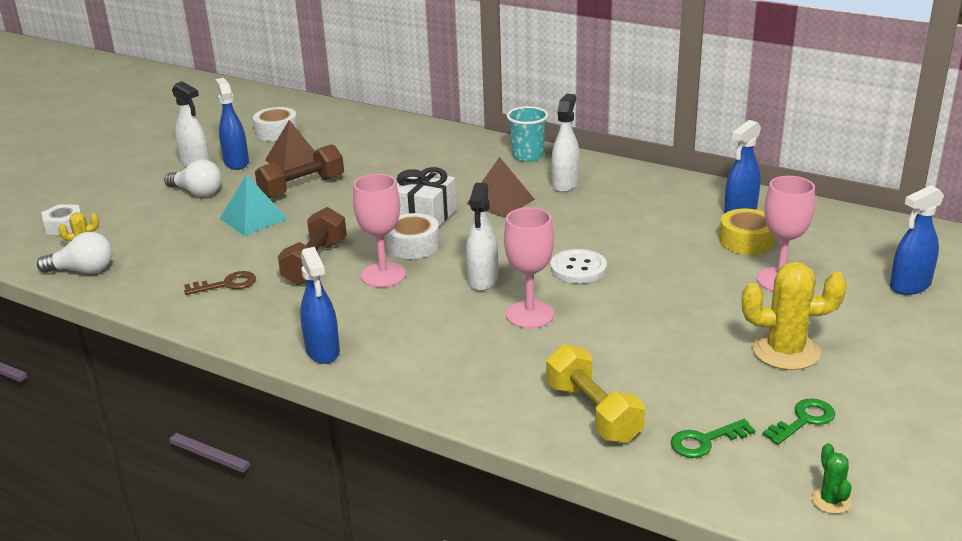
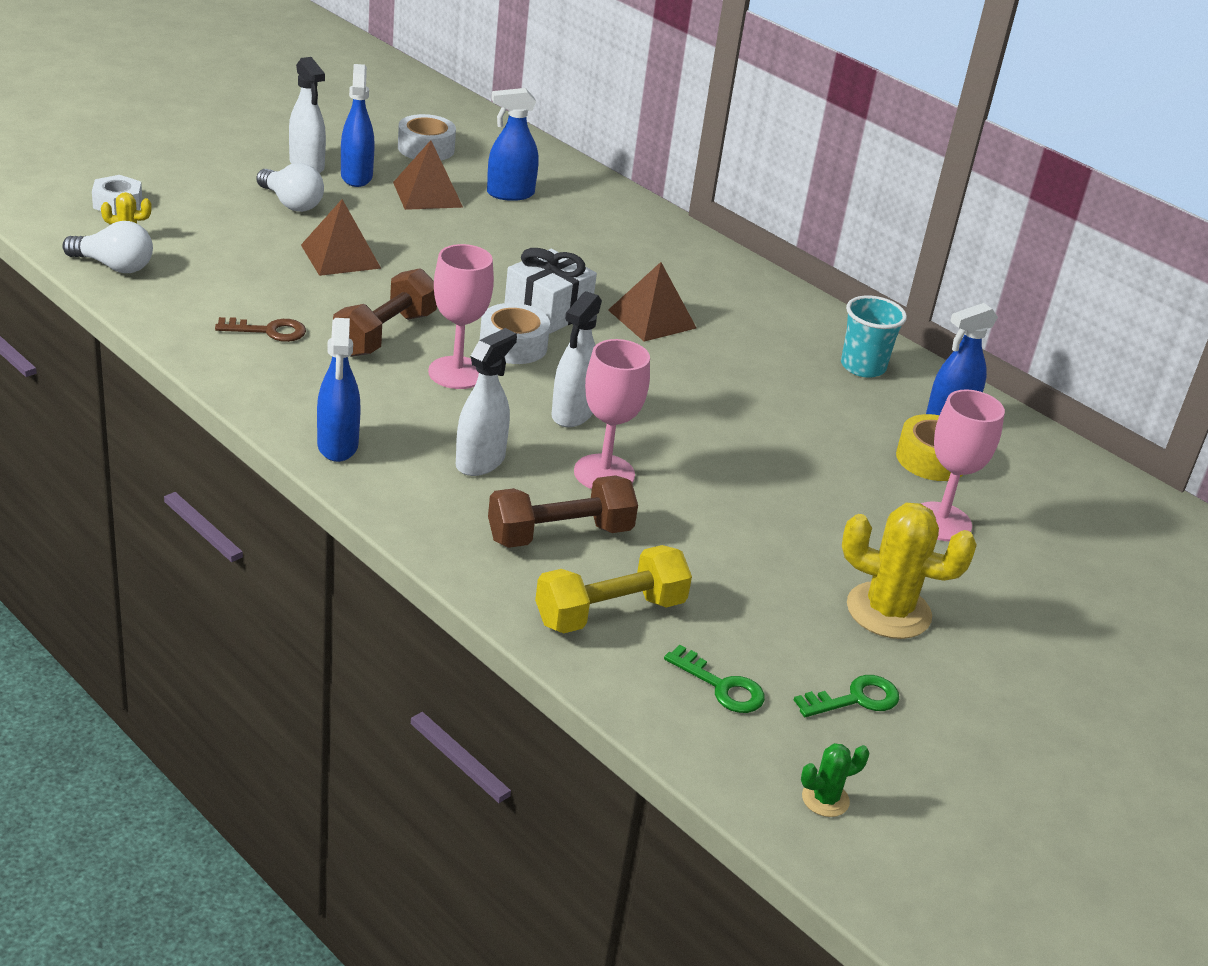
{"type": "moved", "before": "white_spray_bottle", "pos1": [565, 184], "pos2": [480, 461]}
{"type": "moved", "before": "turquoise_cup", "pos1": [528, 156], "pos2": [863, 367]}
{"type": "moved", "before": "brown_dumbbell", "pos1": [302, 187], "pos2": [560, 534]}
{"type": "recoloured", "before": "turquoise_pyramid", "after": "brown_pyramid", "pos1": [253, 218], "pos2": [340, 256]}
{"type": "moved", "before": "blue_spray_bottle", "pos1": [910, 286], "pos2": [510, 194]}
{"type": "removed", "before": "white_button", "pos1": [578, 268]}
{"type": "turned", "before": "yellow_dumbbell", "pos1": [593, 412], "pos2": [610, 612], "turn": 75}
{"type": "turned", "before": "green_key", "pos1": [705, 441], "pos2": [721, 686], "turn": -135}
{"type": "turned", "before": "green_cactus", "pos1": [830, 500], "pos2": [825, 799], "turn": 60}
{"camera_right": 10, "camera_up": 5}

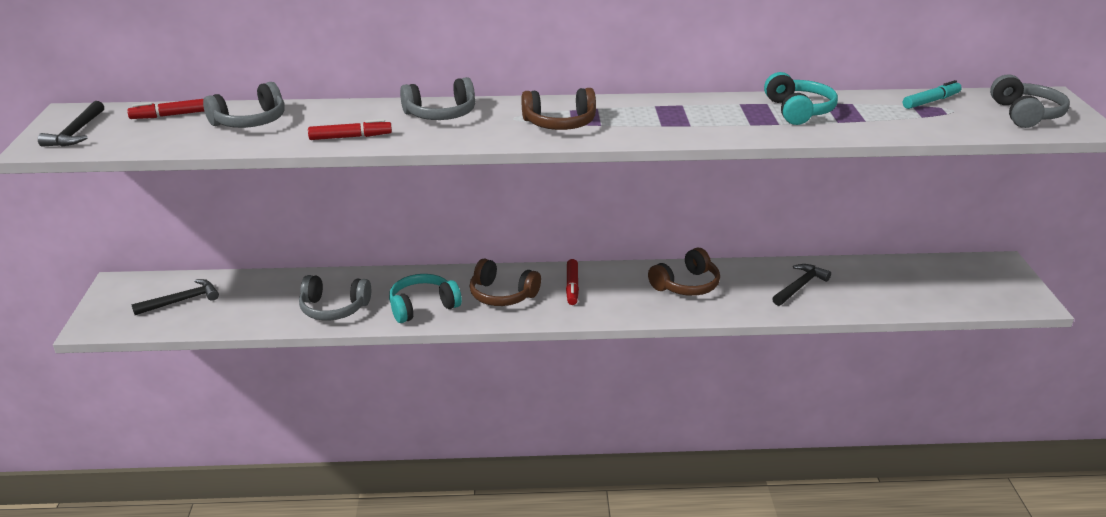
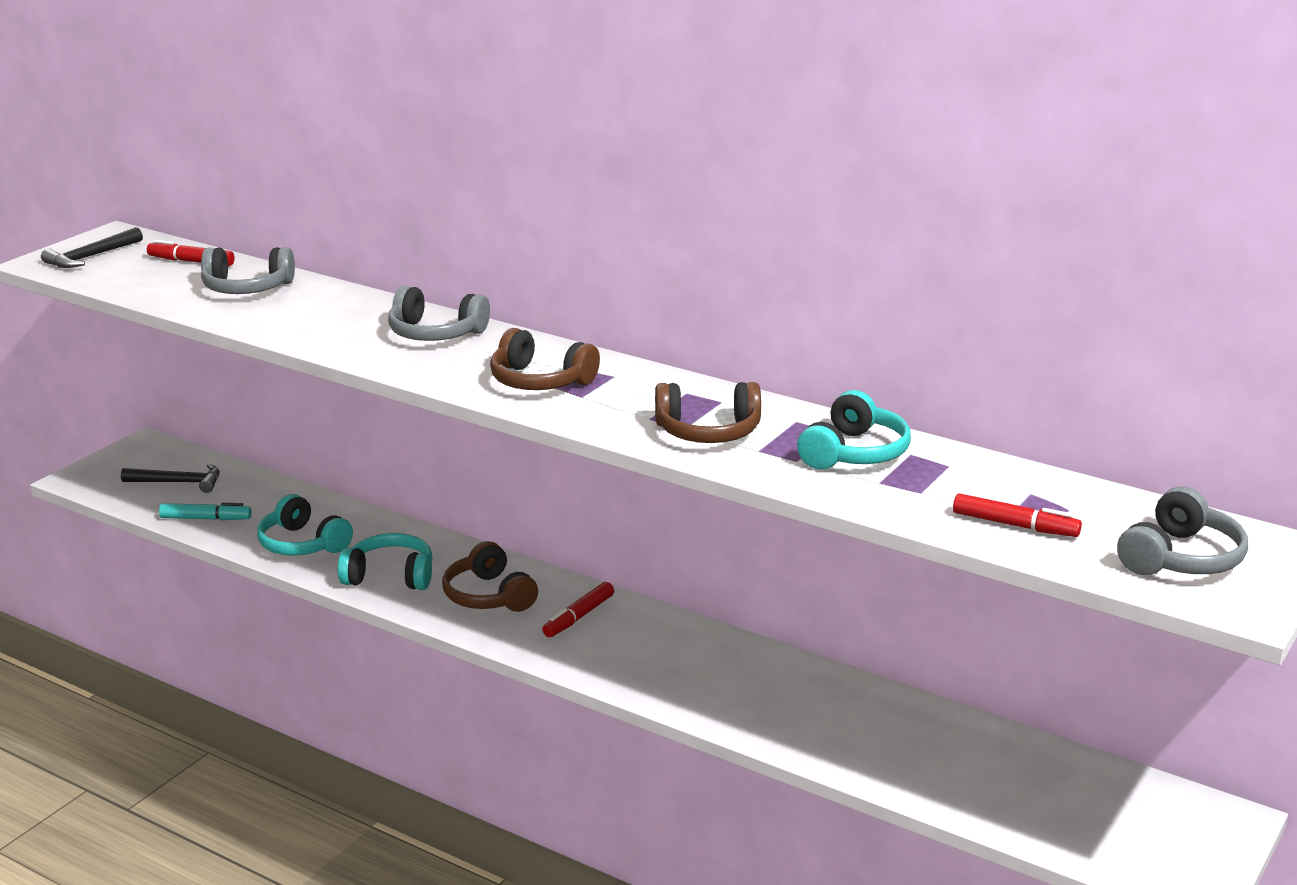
{"type": "moved", "before": "turquoise_marker", "pos1": [931, 101], "pos2": [206, 519]}
{"type": "moved", "before": "red_marker", "pos1": [350, 137], "pos2": [1015, 525]}
{"type": "moved", "before": "brown_headphones", "pos1": [686, 285], "pos2": [708, 432]}
{"type": "removed", "before": "black_hammer", "pos1": [800, 286]}
{"type": "recoloured", "before": "grey_headphones", "after": "turquoise_headphones", "pos1": [334, 308], "pos2": [302, 544]}
{"camera_right": 35, "camera_up": -5}

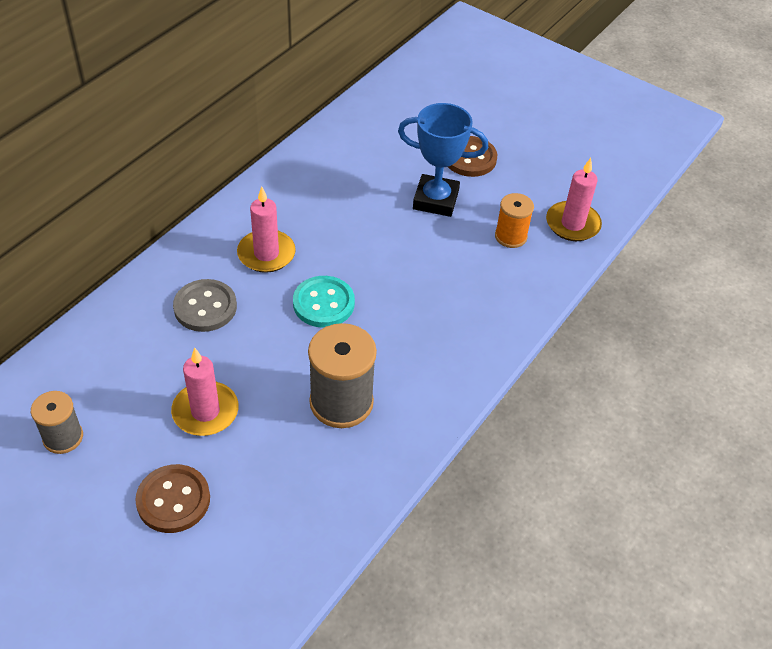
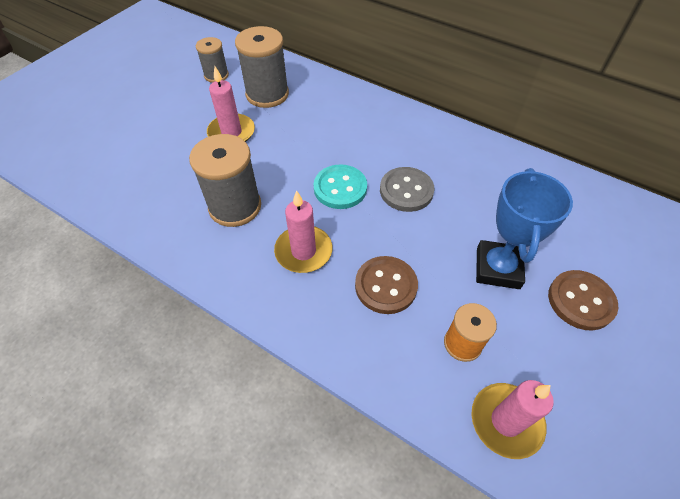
{"type": "moved", "before": "pink_candle", "pos1": [266, 254], "pos2": [303, 251]}
{"type": "moved", "before": "grey_button", "pos1": [205, 307], "pos2": [406, 191]}
{"type": "moved", "before": "brown_button", "pos1": [173, 500], "pos2": [386, 286]}
{"type": "added", "after": "grey_spool", "pos2": [267, 94]}
{"camera_right": 90, "camera_up": 5}

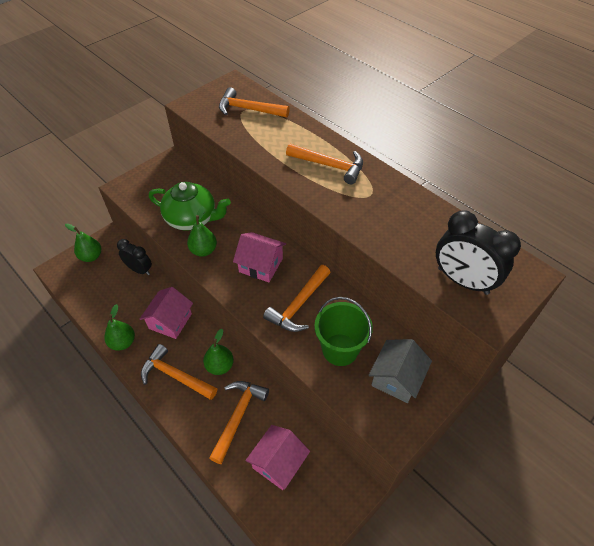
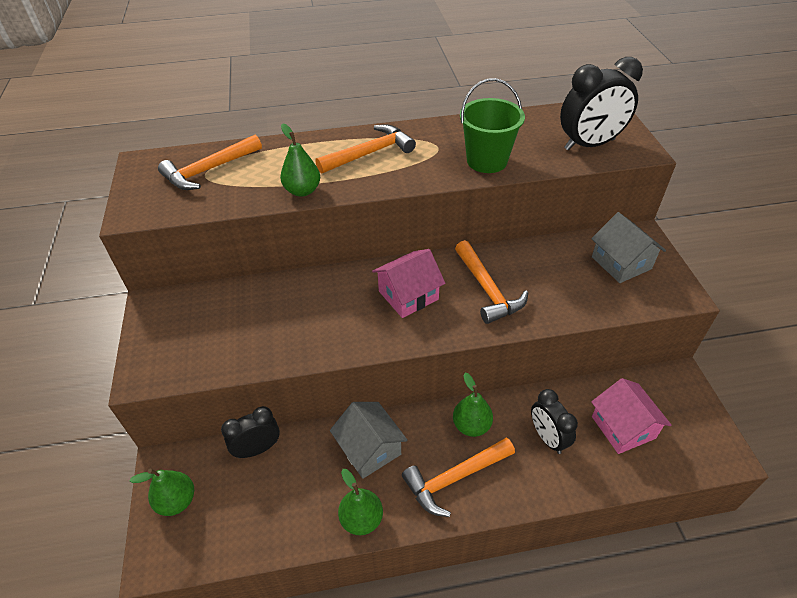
{"type": "removed", "before": "green_teapot", "pos1": [192, 219]}
{"type": "moved", "before": "green_pear", "pos1": [203, 250], "pos2": [302, 191]}
{"type": "recoloured", "before": "pink_house", "after": "grey_house", "pos1": [170, 321], "pos2": [369, 449]}
{"type": "moved", "before": "green_bucket", "pos1": [340, 349], "pos2": [487, 161]}
{"type": "replaced", "before": "orange_hammer", "after": "black_clock", "pos1": [238, 416], "pos2": [547, 438]}
{"camera_right": -55, "camera_up": -5}

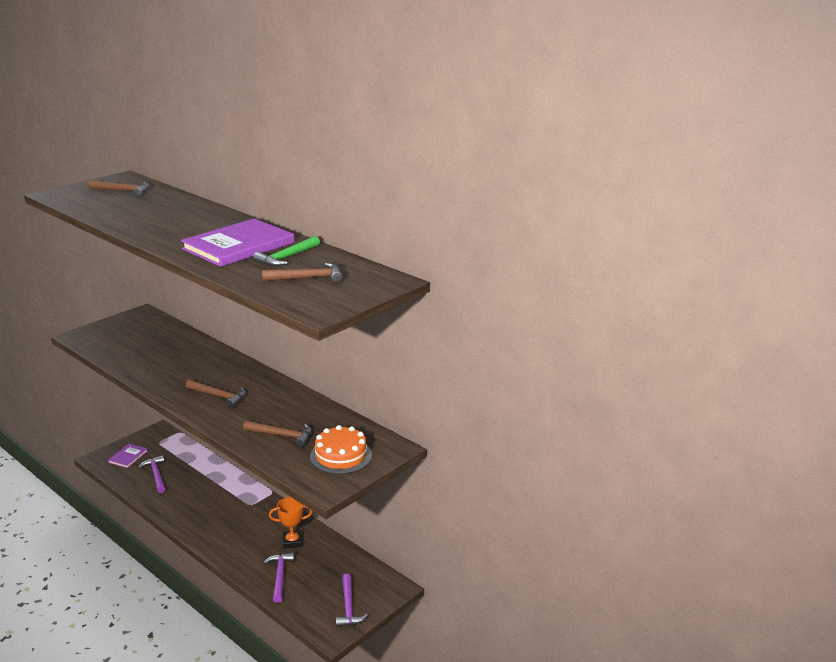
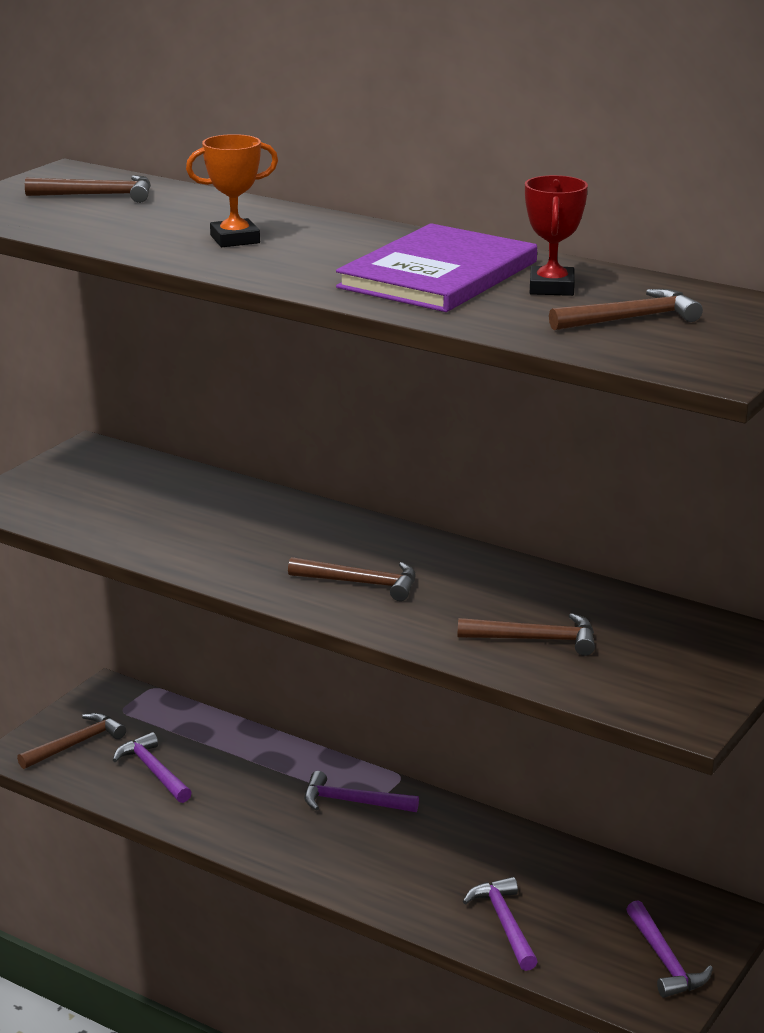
{"type": "replaced", "before": "green_hammer", "after": "red_trophy", "pos1": [286, 257], "pos2": [551, 288]}
{"type": "removed", "before": "orange_cake", "pos1": [341, 456]}
{"type": "replaced", "before": "purple_book", "after": "brown_hammer", "pos1": [128, 457], "pos2": [76, 744]}
{"type": "moved", "before": "orange_trophy", "pos1": [292, 542], "pos2": [235, 239]}
{"type": "added", "after": "purple_hammer", "pos2": [352, 802]}
{"camera_right": -10, "camera_up": 0}

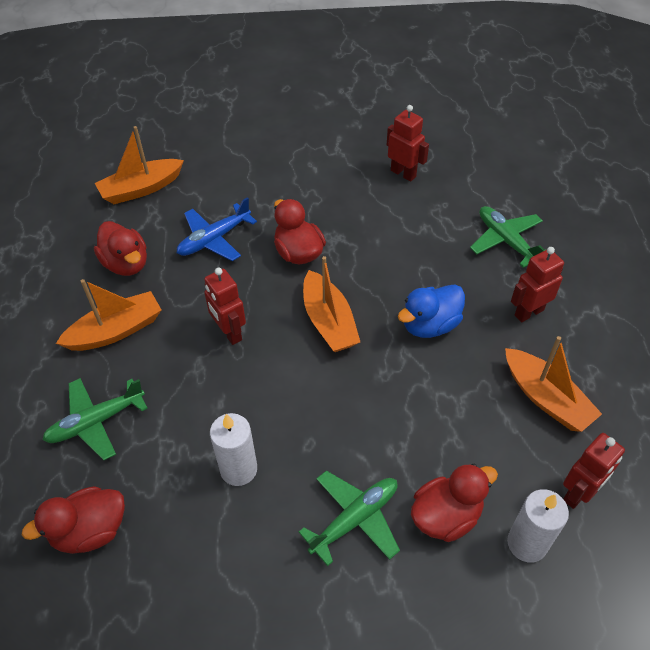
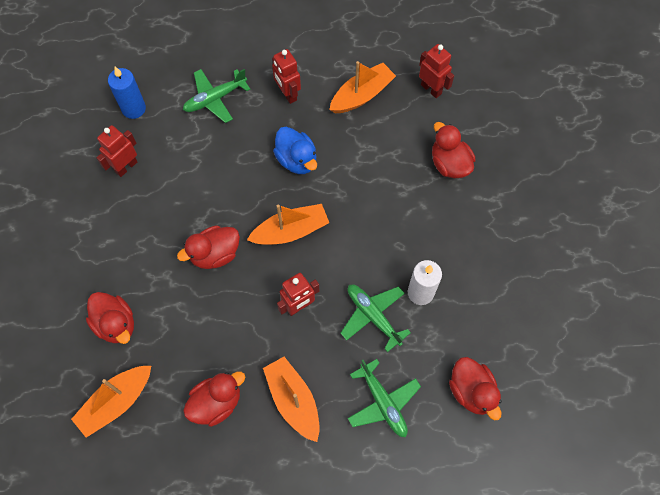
{"type": "turned", "before": "orange_boat", "pos1": [141, 189], "pos2": [116, 402], "turn": 75}
{"type": "removed", "before": "blue_plane", "pos1": [214, 239]}
{"type": "moved", "before": "green_plane", "pos1": [355, 519], "pos2": [373, 316]}
{"type": "removed", "before": "white_candle", "pos1": [527, 543]}
{"type": "added", "after": "blue_candle", "pos2": [133, 108]}
{"type": "added", "after": "red_duck", "pos2": [116, 324]}
{"camera_right": -90, "camera_up": 15}

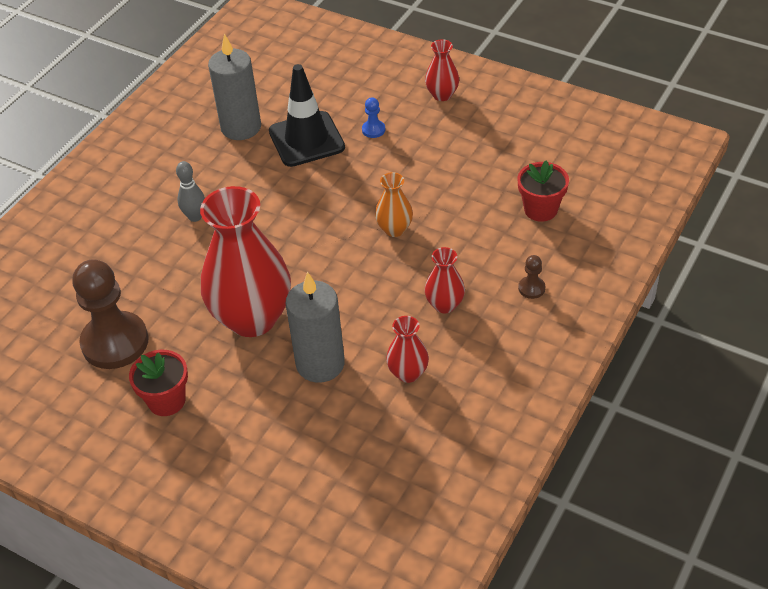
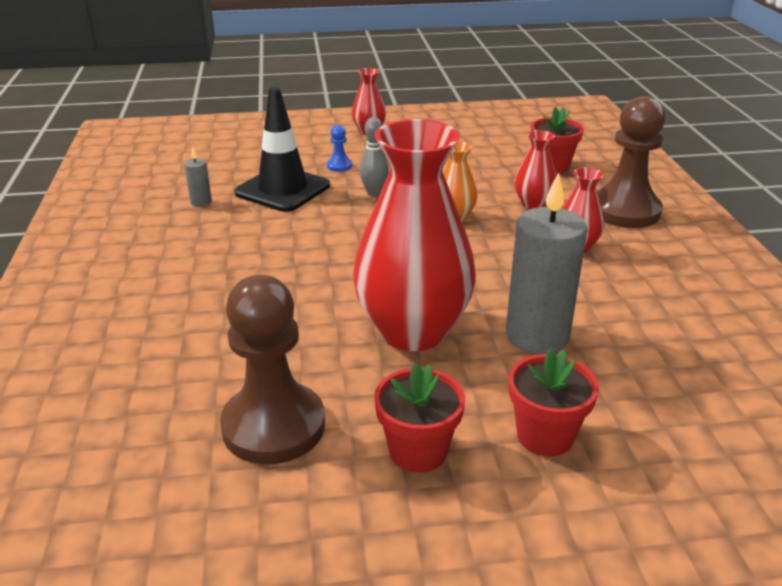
{"type": "resized", "before": "grey_candle", "pos1": [241, 127], "pos2": [201, 202], "scale": 0.44}
{"type": "moved", "before": "grey_bowling_pin", "pos1": [195, 217], "pos2": [374, 193]}
{"type": "resized", "before": "brown_pawn", "pos1": [531, 288], "pos2": [624, 211], "scale": 2.44}
{"type": "moved", "before": "red_vase", "pos1": [408, 373], "pos2": [533, 204]}
{"type": "added", "after": "red_flower_pot", "pos2": [545, 435]}
{"camera_right": -40, "camera_up": -15}

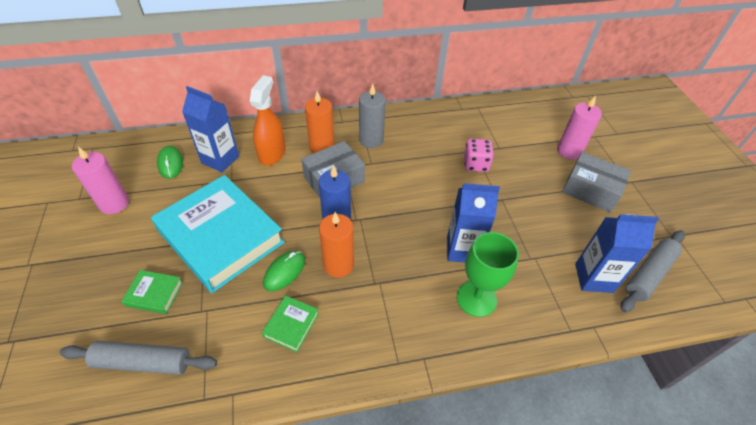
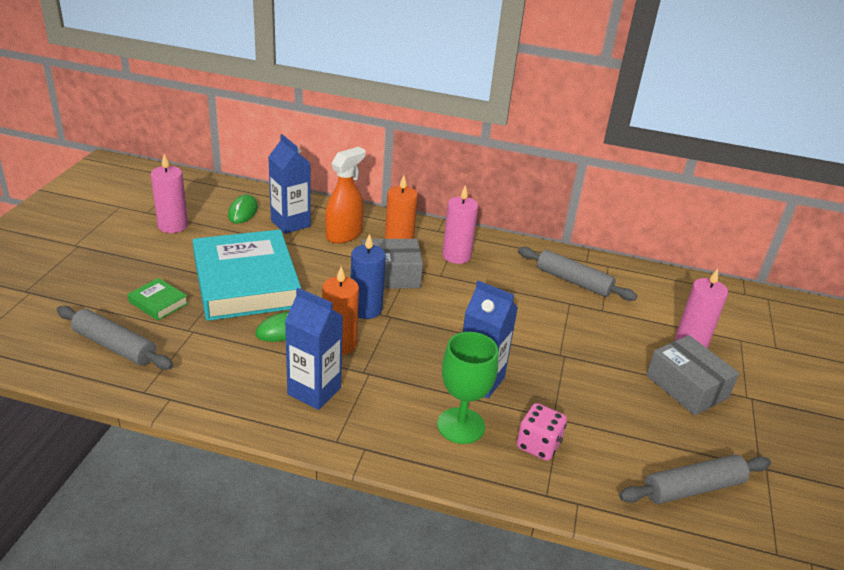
{"type": "recoloured", "before": "grey_candle", "after": "pink_candle", "pos1": [371, 140], "pos2": [456, 256]}
{"type": "moved", "before": "pink_dice", "pos1": [475, 164], "pos2": [538, 445]}
{"type": "moved", "before": "blue_carton", "pos1": [593, 278], "pos2": [314, 391]}
{"type": "removed", "before": "green_book", "pos1": [291, 325]}
{"type": "added", "after": "grey_rolling_pin", "pos2": [573, 281]}
{"camera_right": 25, "camera_up": -15}

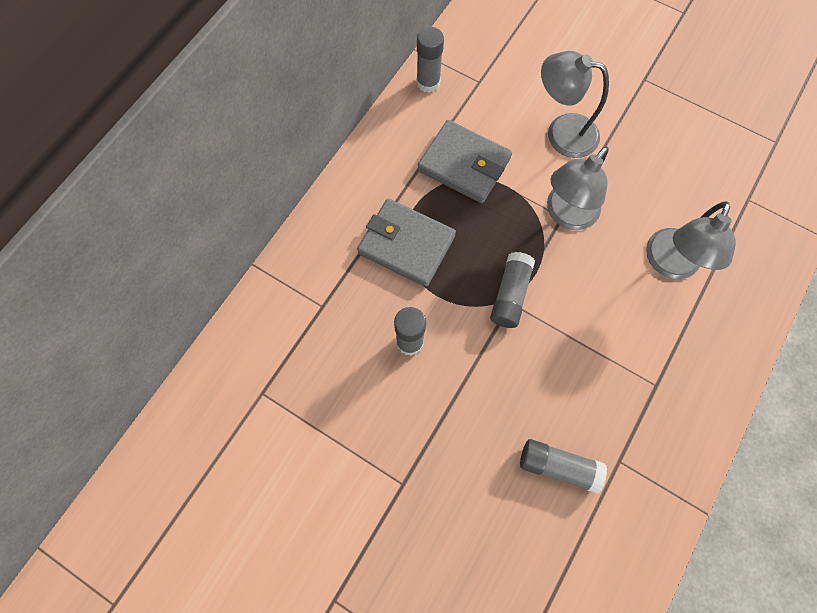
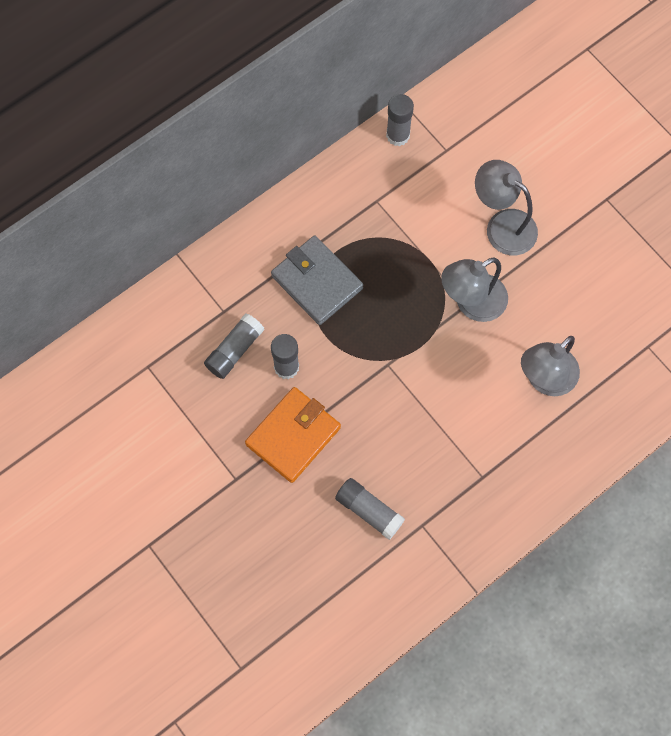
{"type": "removed", "before": "grey_wallet", "pos1": [464, 164]}
{"type": "moved", "before": "grey_glue_stick", "pos1": [510, 294], "pos2": [234, 350]}
{"type": "added", "after": "orange_wallet", "pos2": [293, 436]}
{"camera_right": 20, "camera_up": 0}

